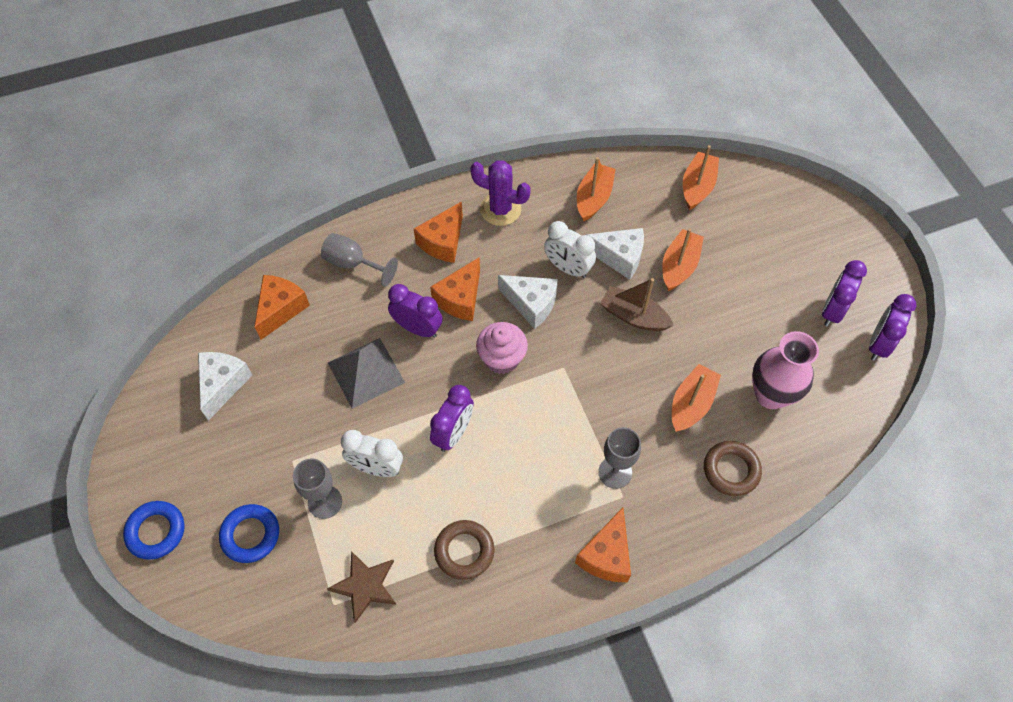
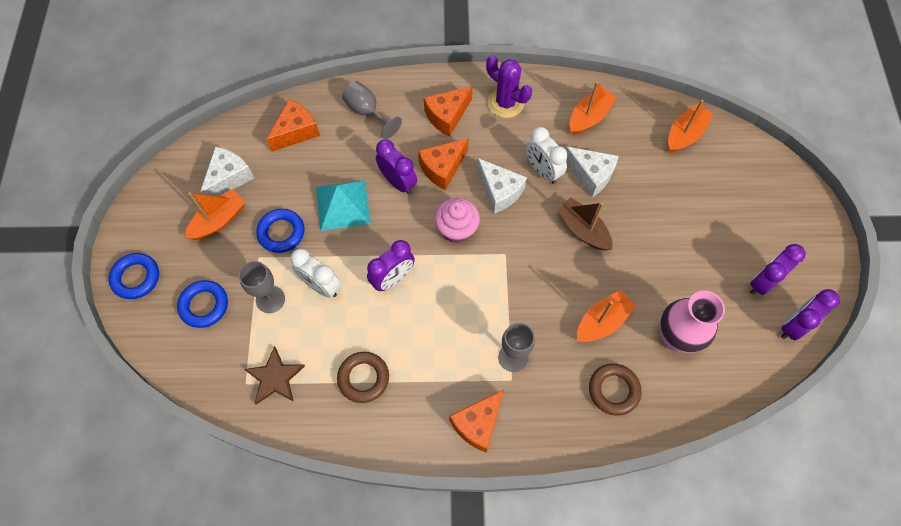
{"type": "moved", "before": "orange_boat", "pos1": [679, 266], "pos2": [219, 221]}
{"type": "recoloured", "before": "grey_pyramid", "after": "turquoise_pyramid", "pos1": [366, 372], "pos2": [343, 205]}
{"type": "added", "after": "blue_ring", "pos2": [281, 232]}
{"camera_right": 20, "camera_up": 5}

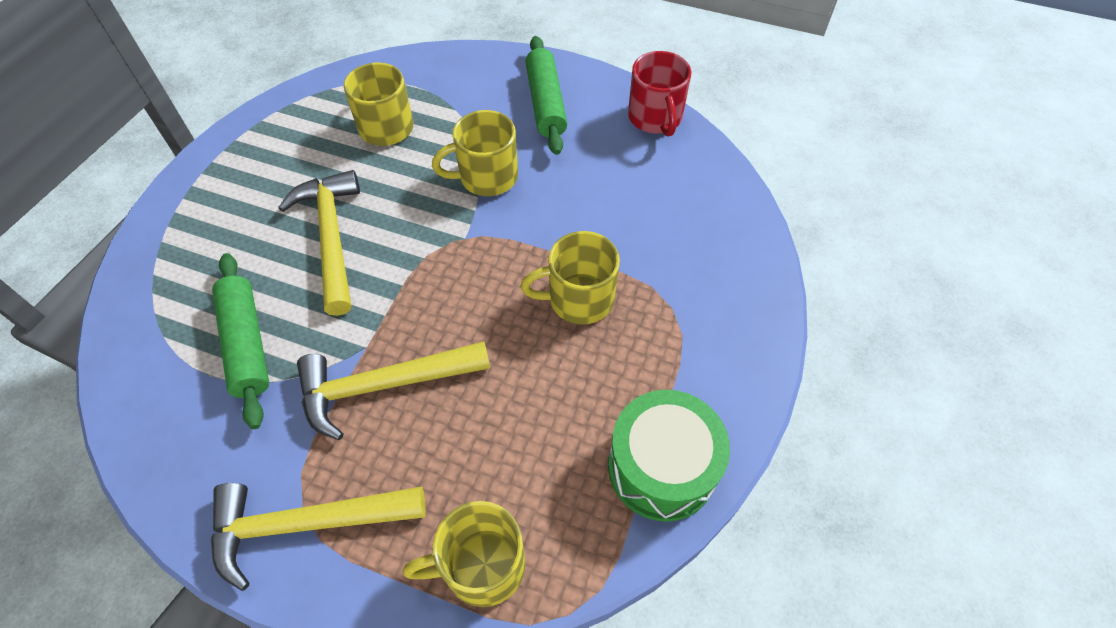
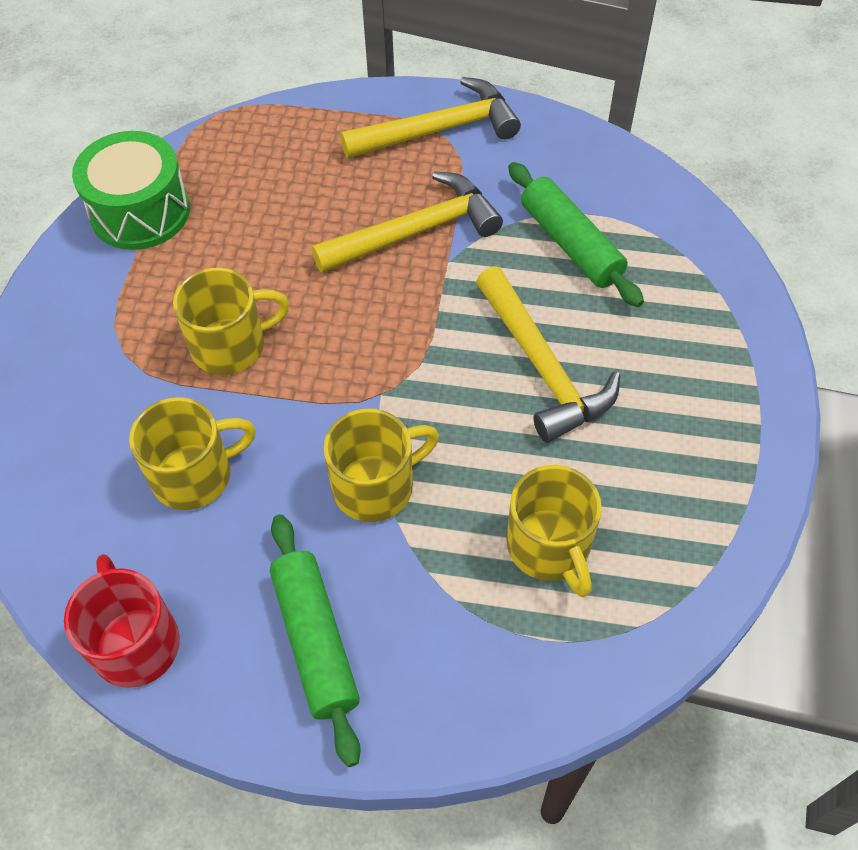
{"type": "moved", "before": "yellow_mug", "pos1": [481, 566], "pos2": [195, 475]}
{"camera_right": 170, "camera_up": 0}

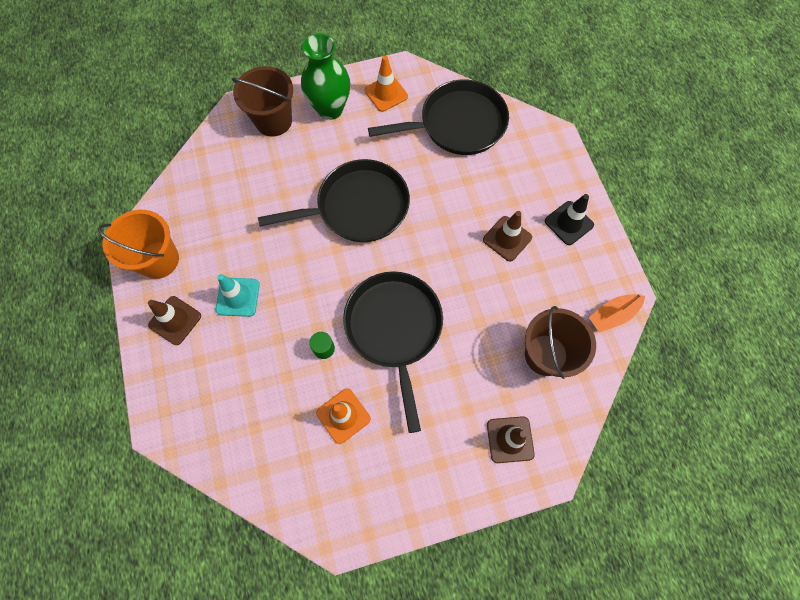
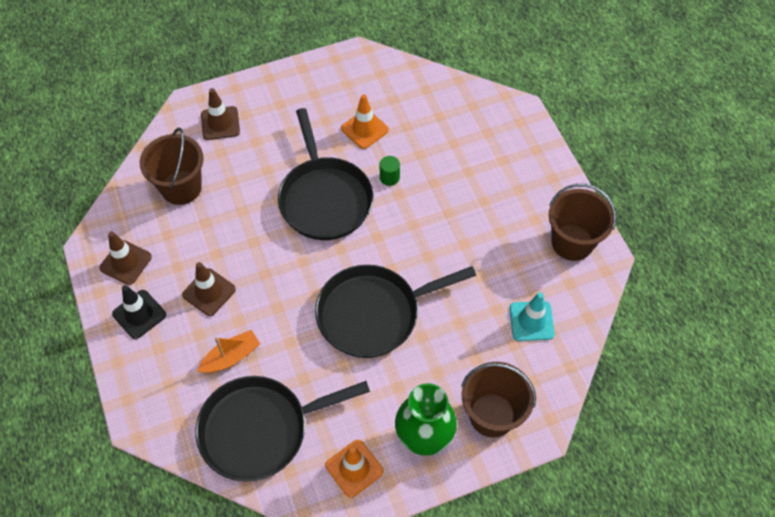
{"type": "recoloured", "before": "orange_bucket", "after": "brown_bucket", "pos1": [158, 260], "pos2": [572, 242]}
{"type": "moved", "before": "turquoise_traffic_cone", "pos1": [238, 297], "pos2": [531, 321]}
{"type": "moved", "before": "orange_boat", "pos1": [612, 315], "pos2": [231, 357]}
{"type": "moved", "before": "brown_traffic_cone", "pos1": [175, 320], "pos2": [126, 262]}
{"camera_right": 175, "camera_up": -10}

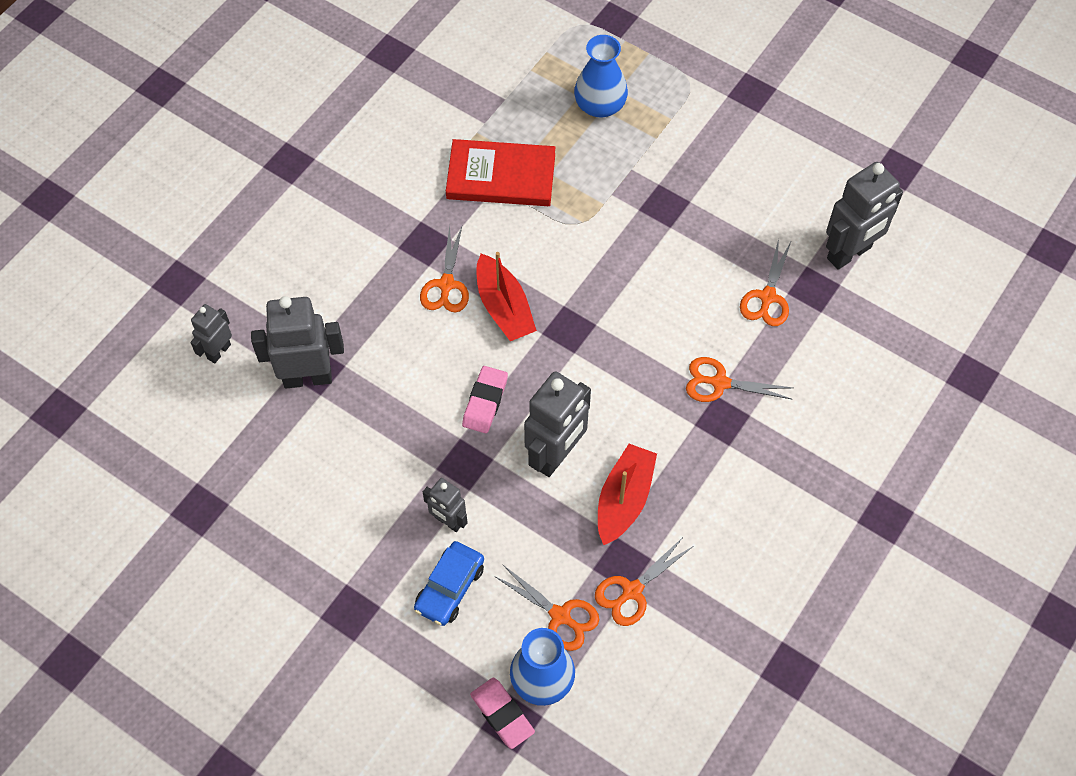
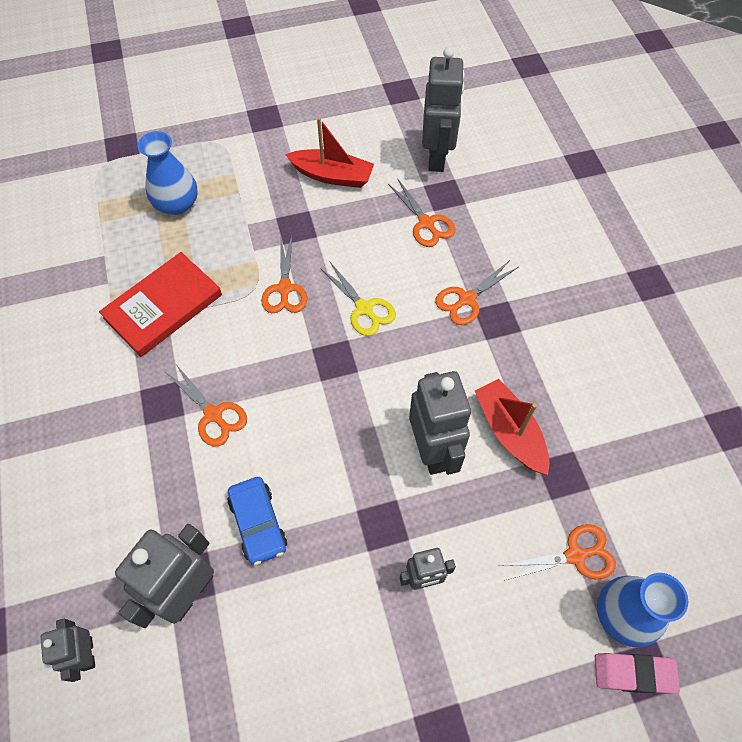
{"type": "moved", "before": "red_boat", "pos1": [504, 307], "pos2": [332, 176]}
{"type": "removed", "before": "pink_eraser", "pos1": [485, 402]}
{"type": "moved", "before": "orange_scissors", "pos1": [632, 591], "pos2": [284, 288]}
{"type": "moved", "before": "blue_car", "pos1": [450, 588], "pos2": [258, 523]}
{"type": "added", "after": "yellow_scissors", "pos2": [364, 308]}
{"camera_right": -50, "camera_up": 0}

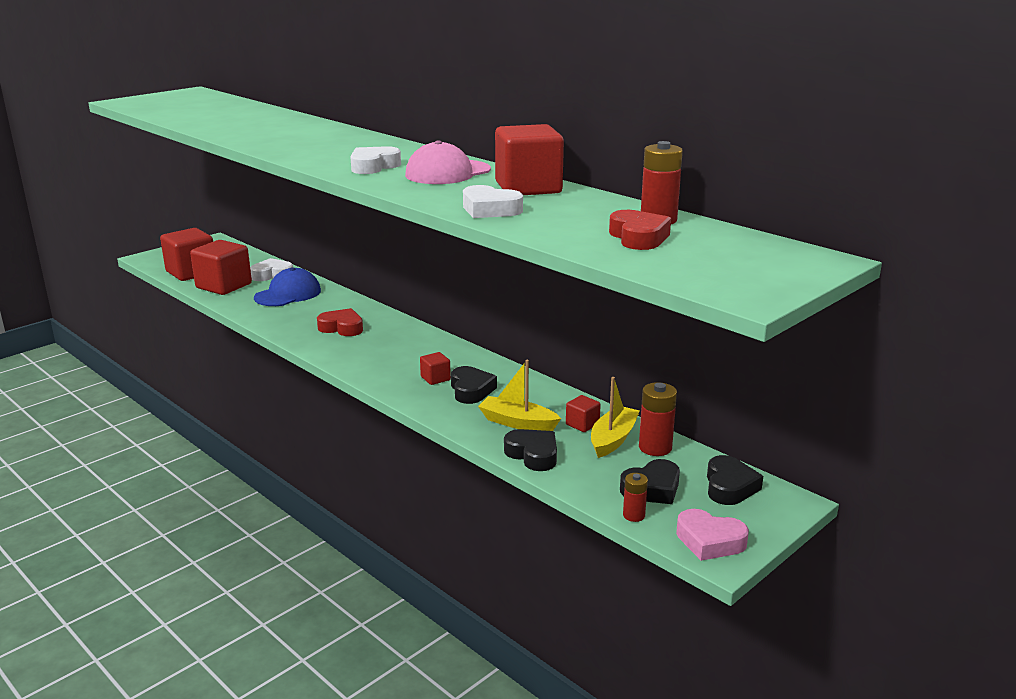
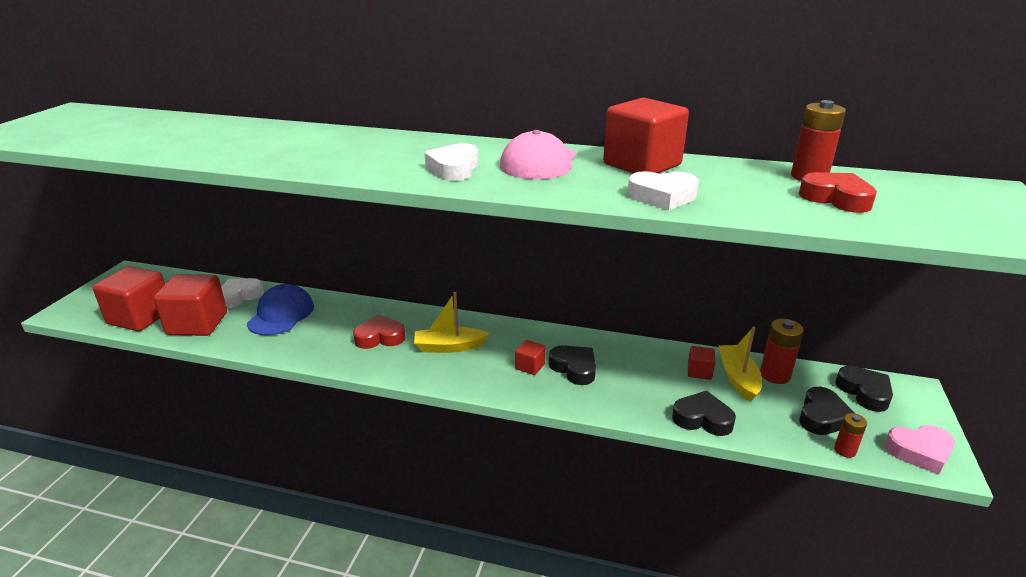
{"type": "moved", "before": "yellow_boat", "pos1": [518, 423], "pos2": [449, 347]}
{"camera_right": -30, "camera_up": 5}

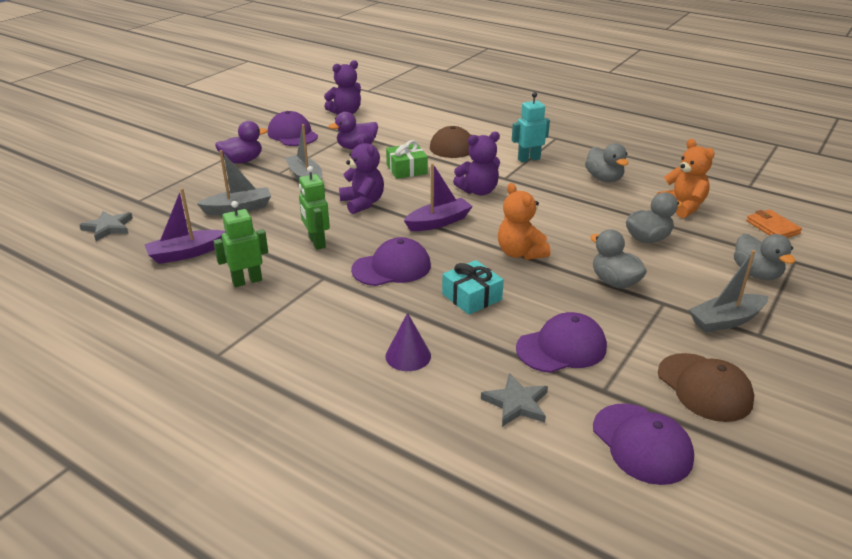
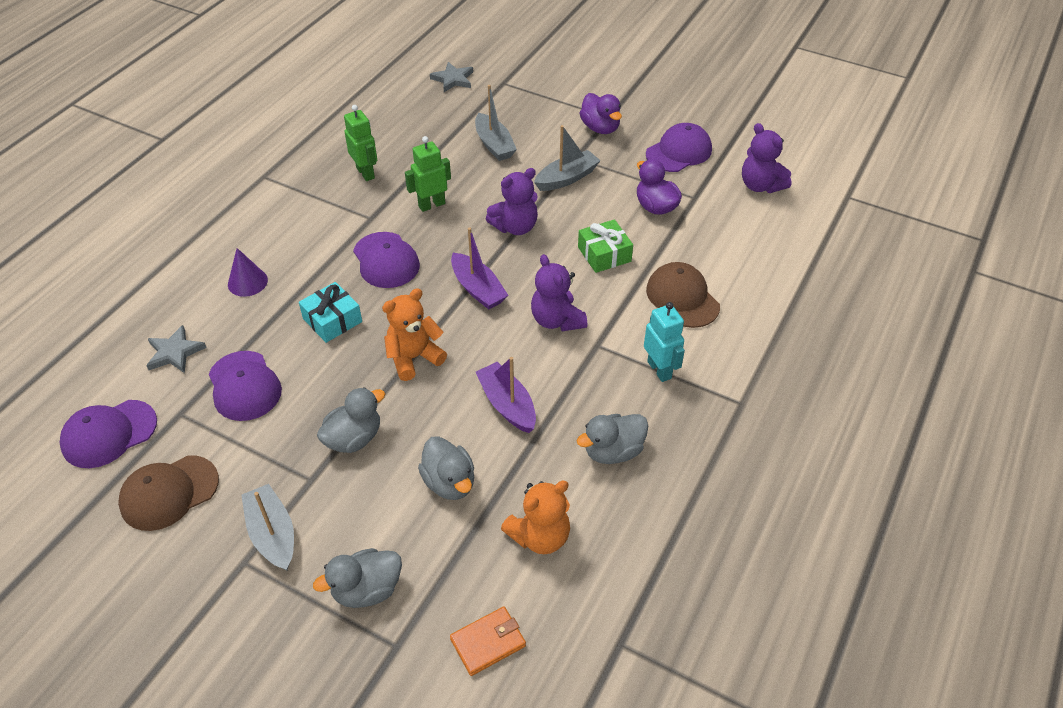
{"type": "moved", "before": "purple_boat", "pos1": [186, 253], "pos2": [507, 405]}
{"camera_right": 85, "camera_up": 15}

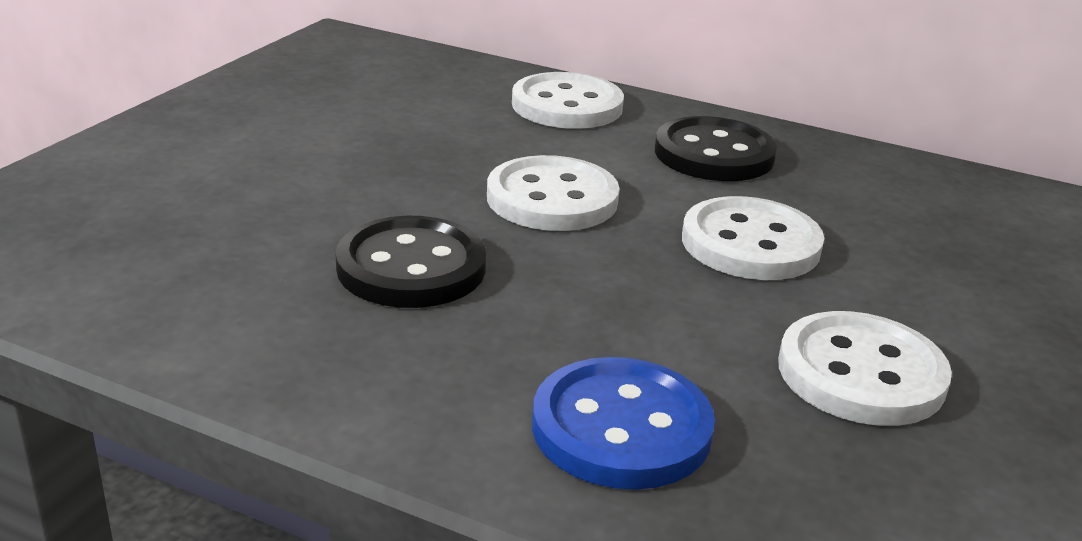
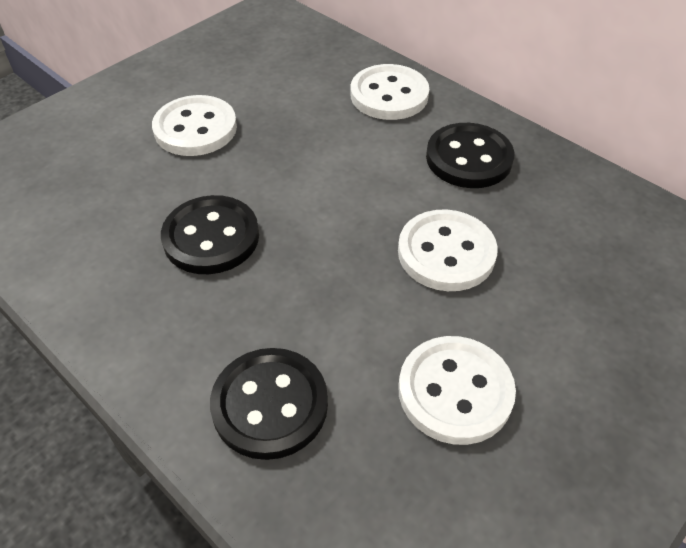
{"type": "moved", "before": "white_button", "pos1": [552, 199], "pos2": [195, 128]}
{"type": "recoloured", "before": "blue_button", "after": "black_button", "pos1": [621, 428], "pos2": [270, 404]}
{"camera_right": 20, "camera_up": 20}

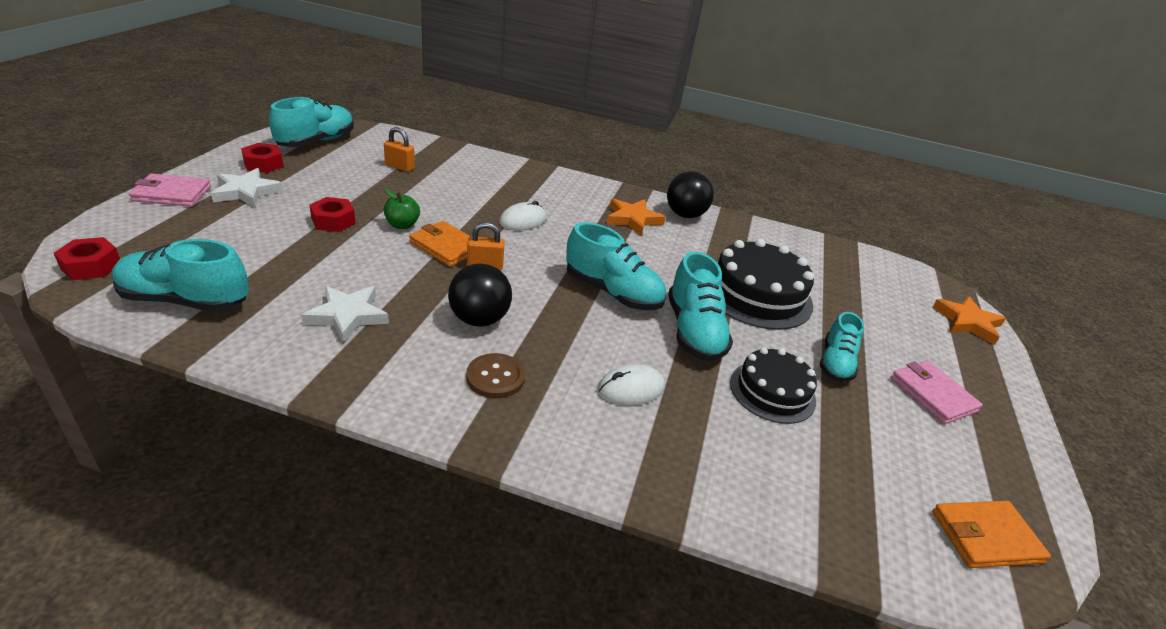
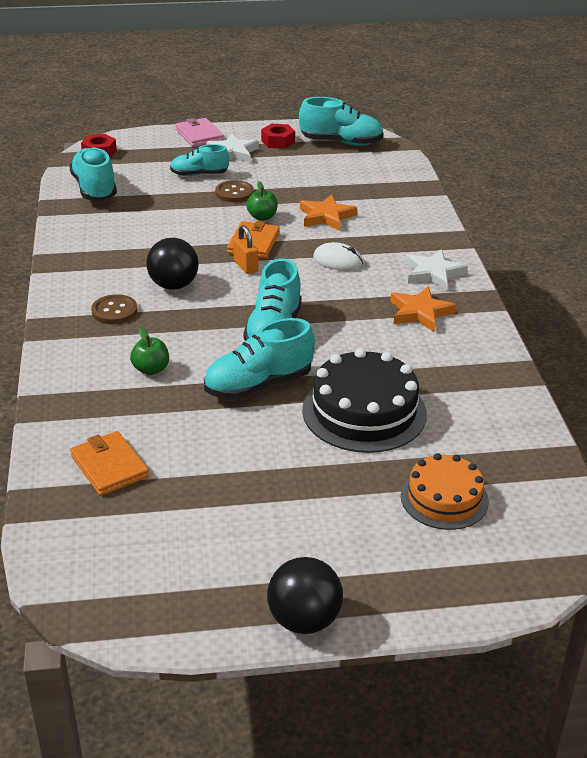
{"type": "removed", "before": "orange_padlock", "pos1": [400, 167]}
{"type": "moved", "before": "black_ball", "pos1": [685, 215], "pos2": [304, 620]}
{"type": "replaced", "before": "red_nut", "after": "brown_button", "pos1": [333, 221], "pos2": [234, 193]}
{"type": "moved", "before": "white_star", "pos1": [347, 316], "pos2": [433, 273]}
{"type": "moved", "before": "orange_star", "pos1": [967, 322], "pos2": [326, 216]}
{"type": "moved", "before": "turquoise_shoe", "pos1": [835, 363], "pos2": [199, 174]}
{"type": "removed", "before": "black_cake", "pos1": [772, 391]}
{"type": "removed", "before": "pink_wallet", "pos1": [932, 394]}
{"type": "replaced", "before": "white_mouse", "after": "green_apple", "pos1": [631, 388], "pos2": [151, 369]}
{"type": "moved", "before": "orange_wallet", "pos1": [985, 537], "pos2": [109, 466]}
{"type": "added", "after": "orange_cake", "pos2": [444, 498]}
{"camera_right": 70, "camera_up": 0}

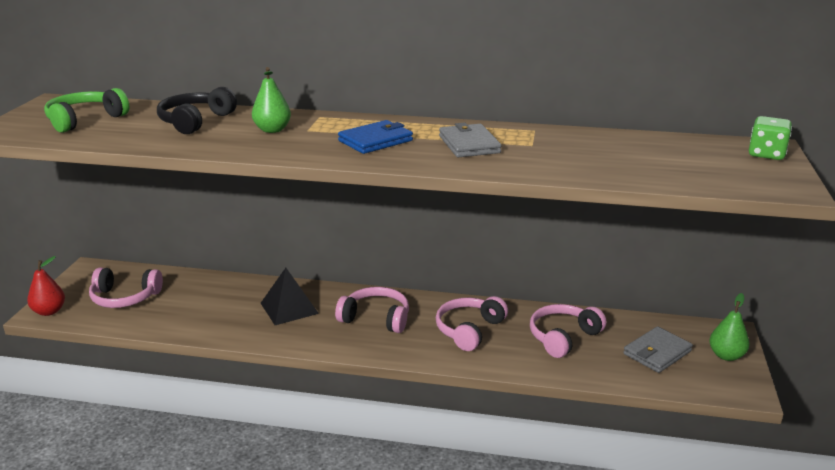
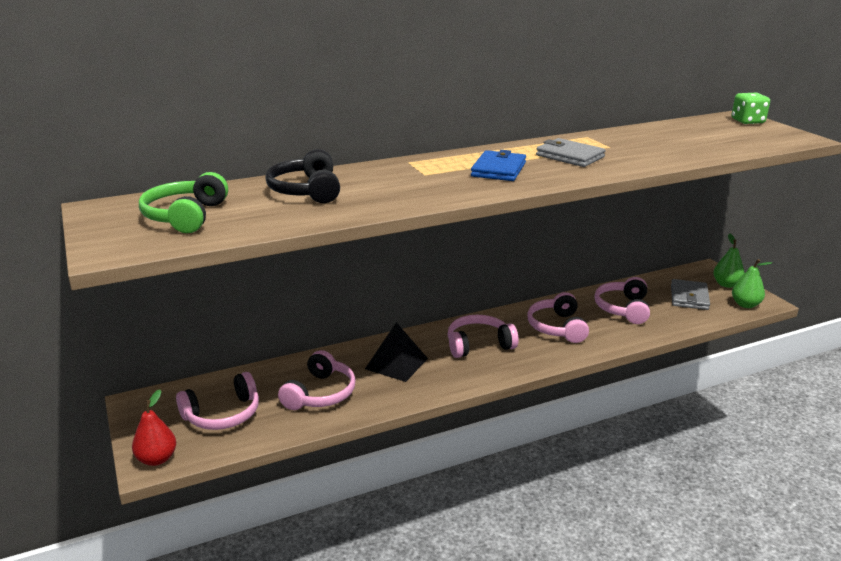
{"type": "moved", "before": "green_pear", "pos1": [272, 130], "pos2": [745, 305]}
{"type": "added", "after": "pink_headphones", "pos2": [320, 393]}
{"camera_right": -35, "camera_up": 0}

